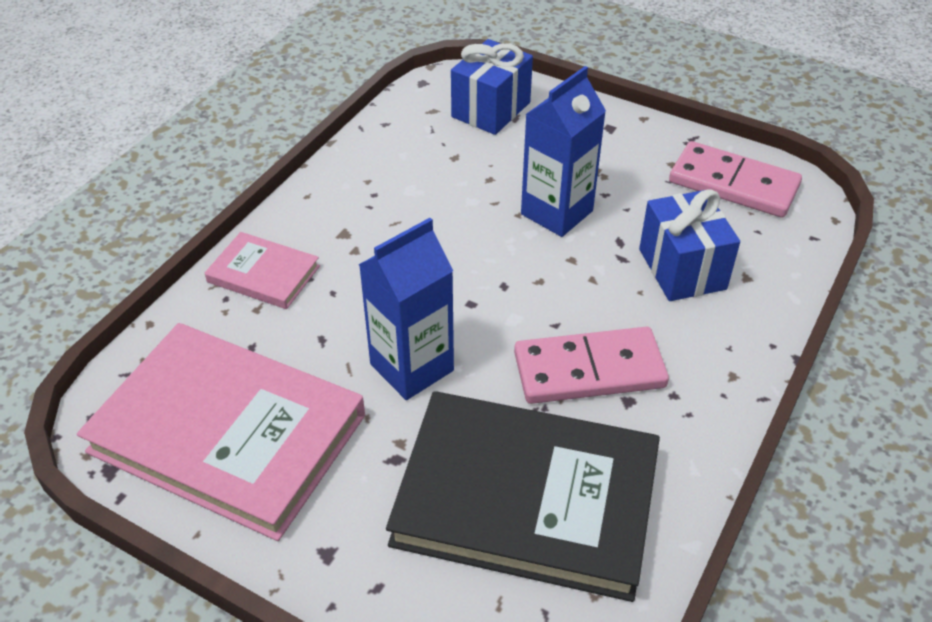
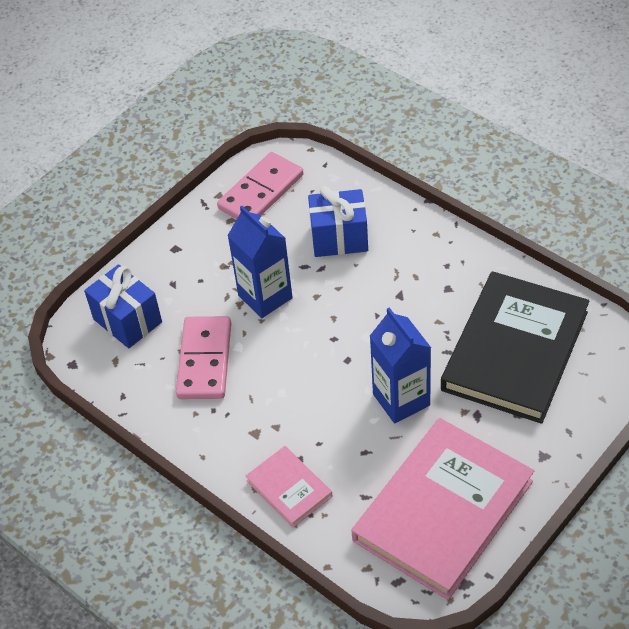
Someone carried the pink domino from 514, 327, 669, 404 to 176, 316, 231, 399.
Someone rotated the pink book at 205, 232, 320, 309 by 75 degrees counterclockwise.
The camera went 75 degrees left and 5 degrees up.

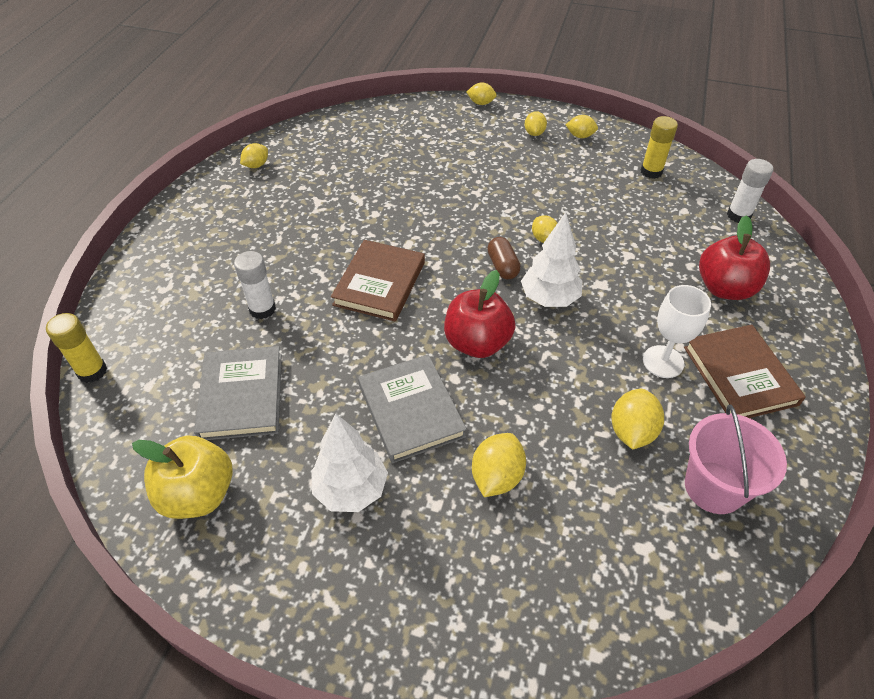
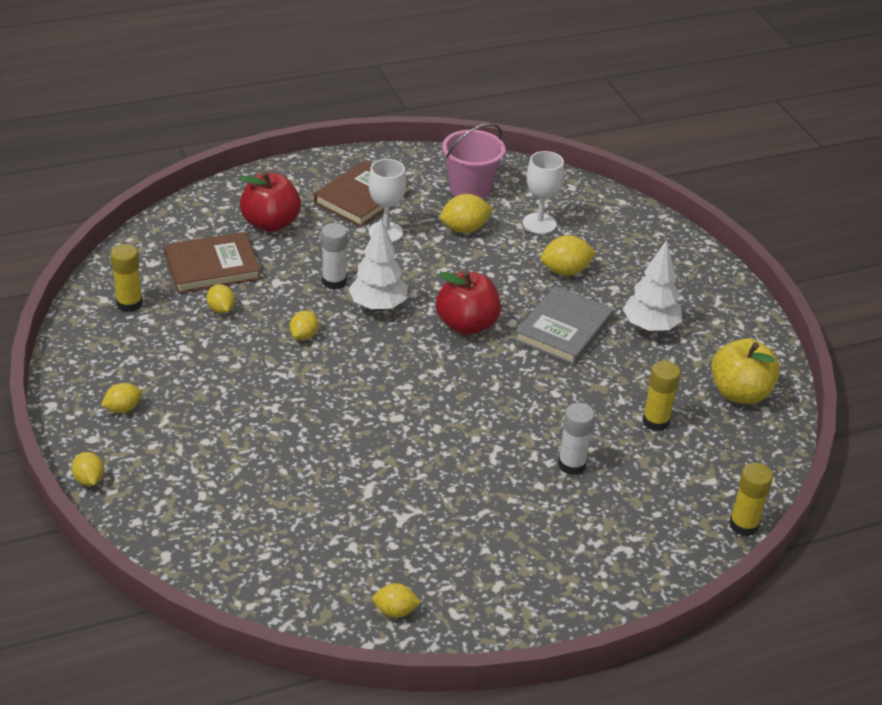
Someone carried the brown book from 331, 240, 425, 322 to 164, 232, 261, 294.
Someone carried the yellow lemon from 566, 115, 598, 138 to 207, 284, 235, 314.
Someone carried the white glue stick from 727, 159, 773, 223 to 321, 223, 348, 290.
Someone put down the white goblet at 523, 151, 564, 234.
Someone swapped the grey book at 194, 346, 282, 440 for the yellow glue stick at 642, 361, 681, 431.
Someone took away the brown capsule at 487, 237, 521, 279.
The camera went 130 degrees left and 10 degrees down.

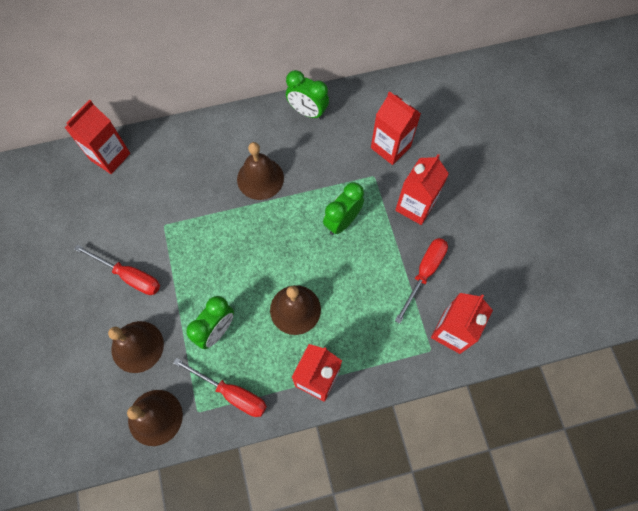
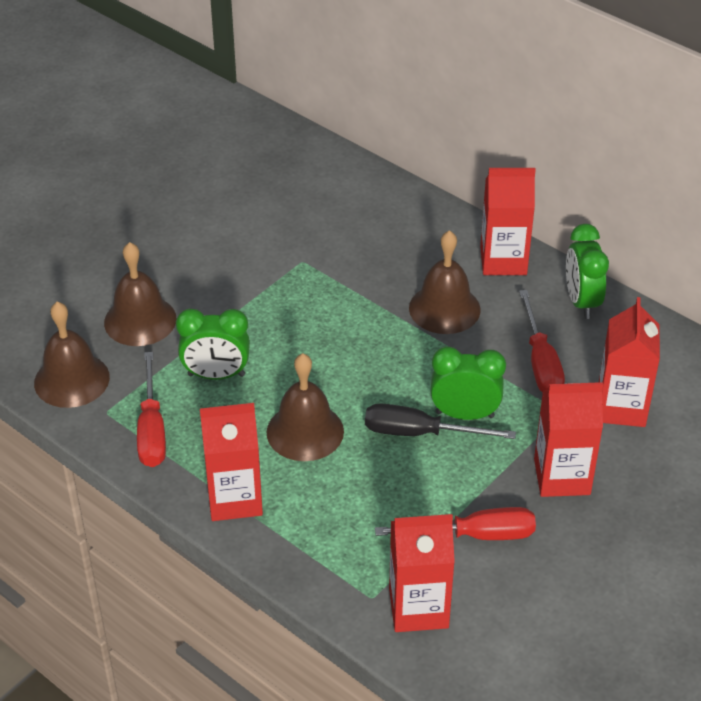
Someone put down the black screwdriver at 365, 403, 516, 439.
Someone carried the red carton from 65, 99, 130, 174 to 480, 168, 536, 275.
Someone carried the red screwdriver from 74, 244, 160, 295 to 519, 290, 565, 392.
The camera went 55 degrees right and 25 degrees down.

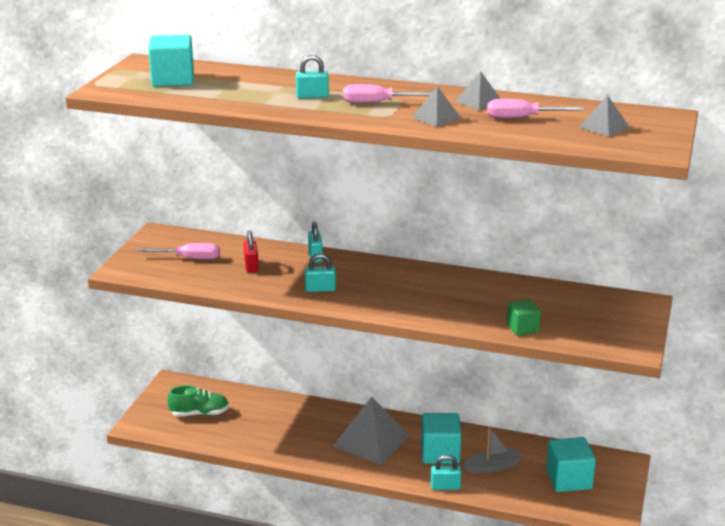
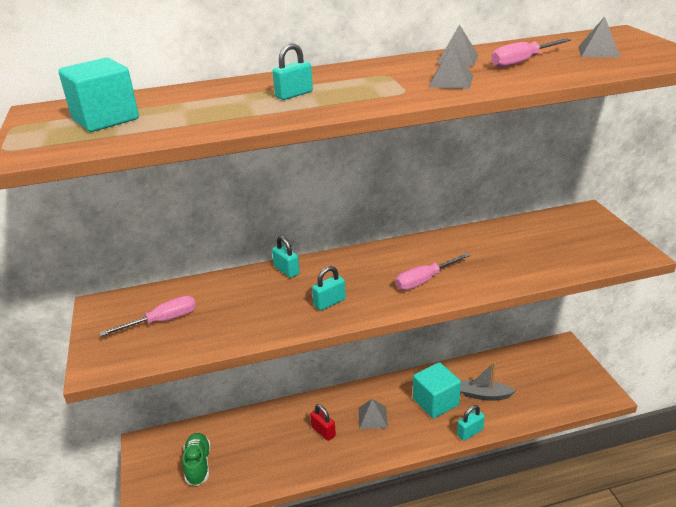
Someone rotated the green shoe at 167, 385, 229, 416 by 60 degrees counterclockwise.
Someone carried the red padlock from 243, 230, 259, 273 to 310, 404, 336, 441.
Someone scaled the grey pyramid at 332, 397, 410, 465 by 0.52.
Someone carried the pink screwdriver from 344, 84, 432, 103 to 395, 253, 470, 290.
Someone rotated the grey boat at 463, 427, 522, 473 by 120 degrees counterclockwise.
Someone took away the green cube at 507, 299, 541, 336.
Someone took away the turquoise cube at 546, 437, 596, 492.
The camera went 30 degrees left and 5 degrees up.

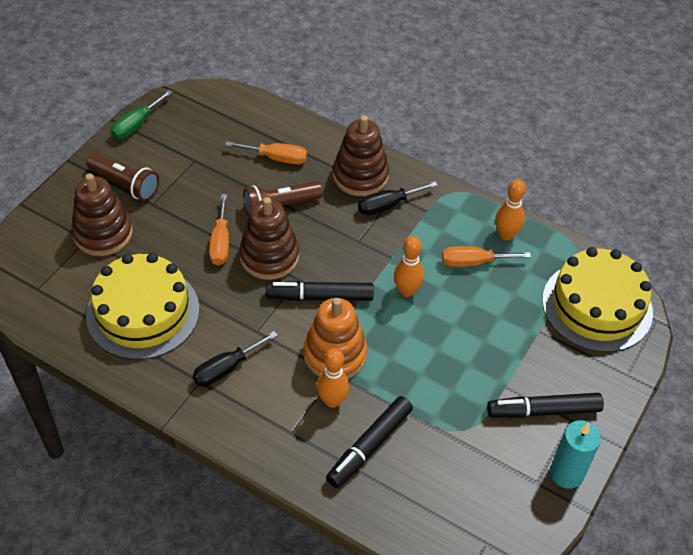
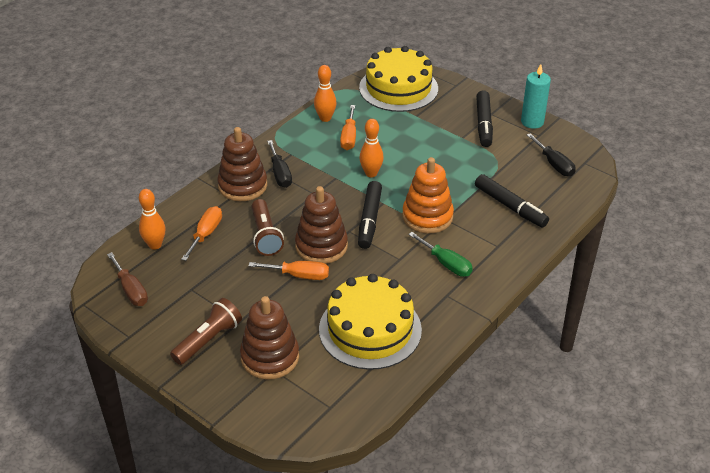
Someone put down the brown screwdriver at 107, 252, 148, 306.
Someone carried the orange bowling pin from 317, 348, 349, 408 to 139, 189, 166, 250.
Someone carried the green screwdriver from 111, 90, 173, 139 to 408, 232, 473, 277.
Someone carried the black screwdriver from 193, 331, 278, 387 to 527, 133, 576, 177.
The camera went 80 degrees left and 10 degrees down.

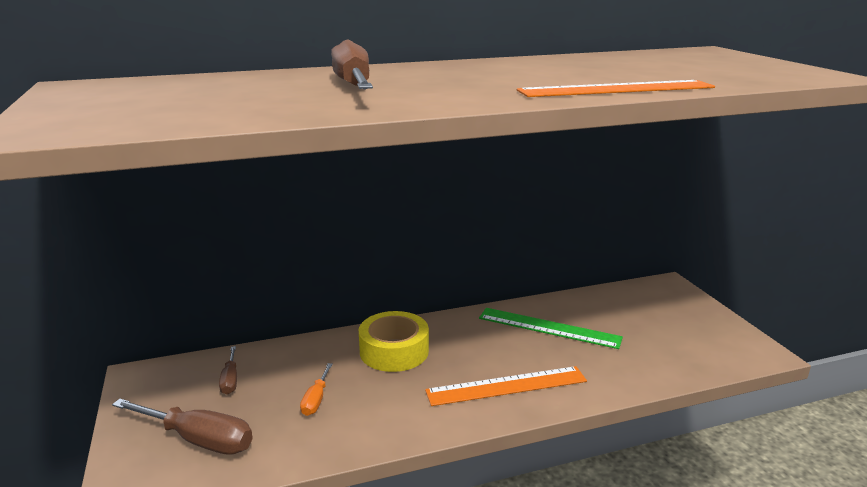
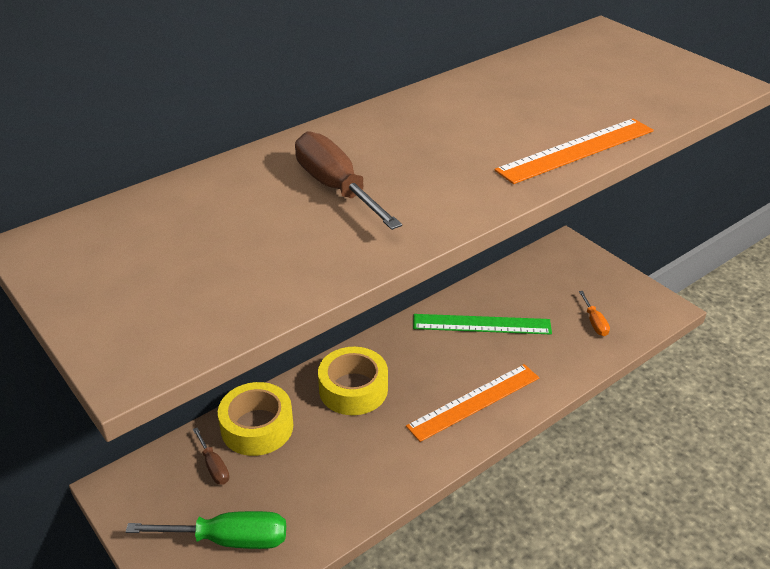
Someone repainted the brown screwdriver at 112, 399, 253, 455, which became the green screwdriver at 126, 511, 286, 549.
Someone put down the yellow tape at 218, 382, 293, 456.
Someone carried the orange screwdriver from 300, 363, 333, 416 to 579, 291, 610, 336.
The camera went 20 degrees left and 15 degrees up.

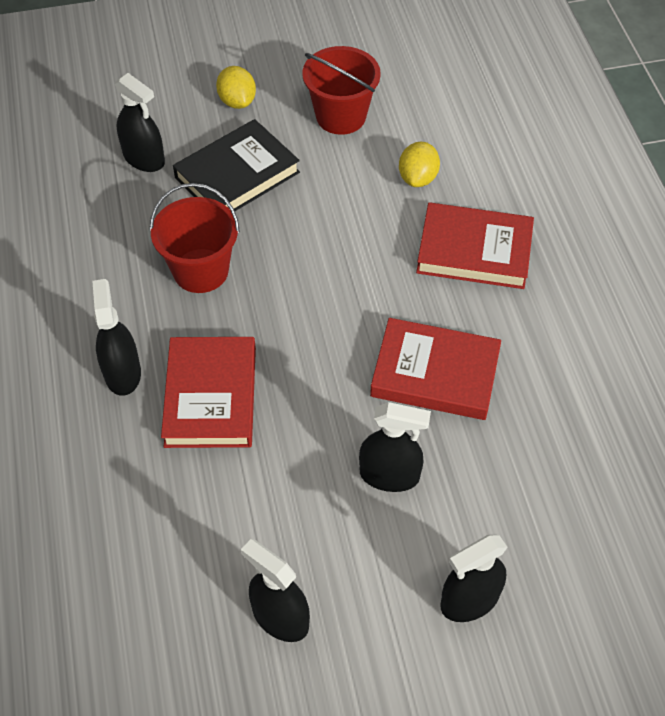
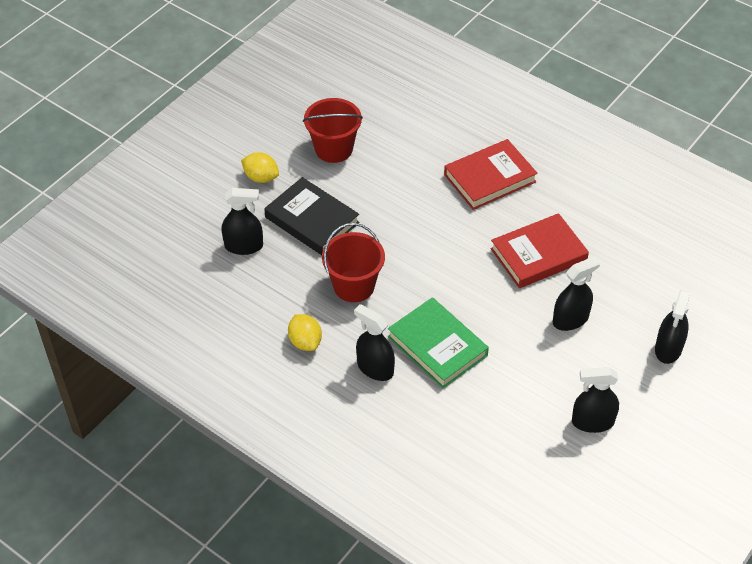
Someone rotated the black book at 173, 119, 300, 211 by 60 degrees counterclockwise.
Someone carried the yellow lemon from 399, 142, 440, 187 to 288, 314, 322, 351.
Someone repainted the red book at 161, 337, 256, 448, which became the green book at 388, 297, 489, 388.
The camera went 40 degrees left and 5 degrees down.

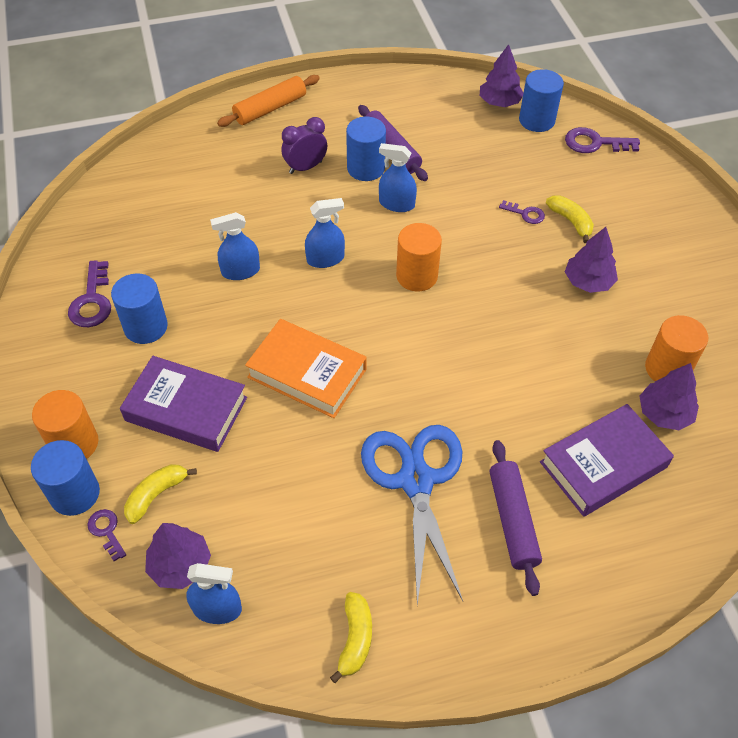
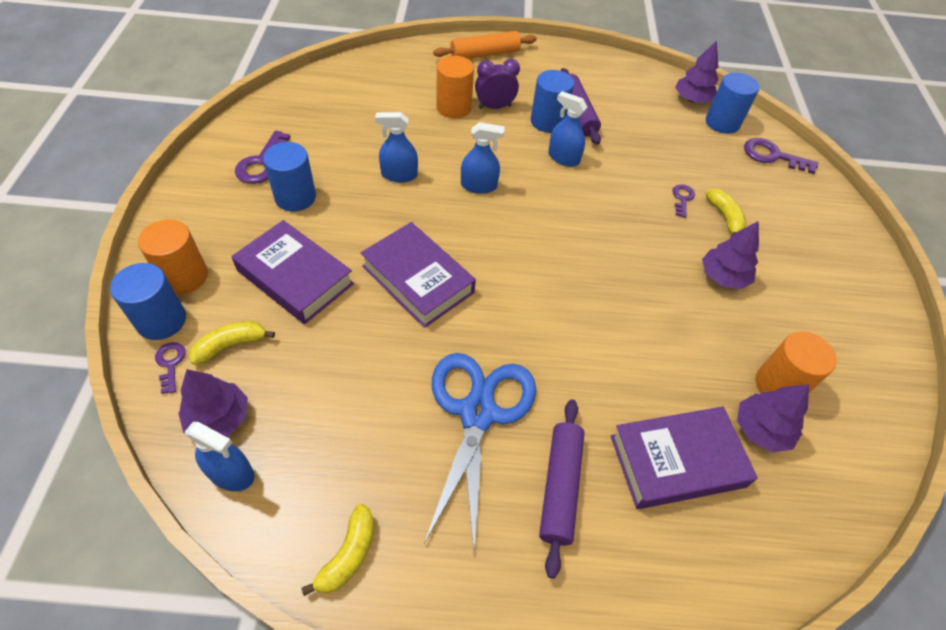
Someone repainted the orange book at 245, 319, 367, 418, which became the purple book at 360, 222, 476, 328.
Someone carried the orange cylinder from 396, 223, 442, 292 to 436, 56, 474, 118.
Someone rotated the purple key at 499, 200, 545, 224 by 120 degrees counterclockwise.
The camera went 15 degrees right and 0 degrees up.

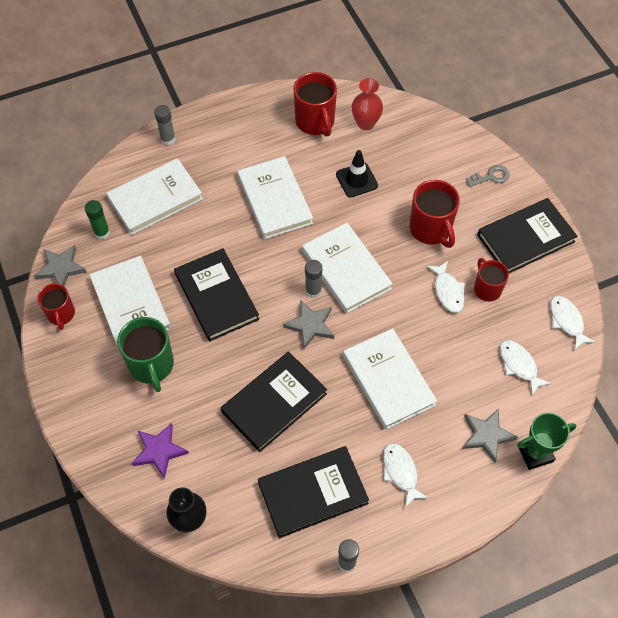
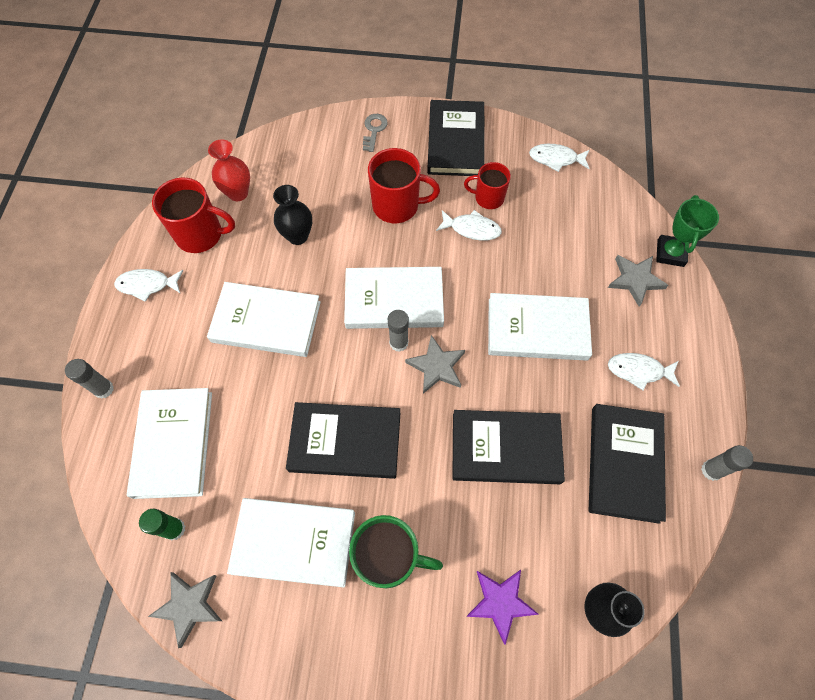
Someone carried the white fish from 500, 340, 552, 395 to 114, 269, 183, 302.
Someone swapped the black traffic cone at 336, 150, 378, 198 for the black vase at 273, 185, 312, 245.
Someone rotated the black book at 221, 351, 327, 452 by 75 degrees counterclockwise.
Someone took away the red mug at 37, 284, 75, 330.
The camera went 60 degrees left and 5 degrees up.

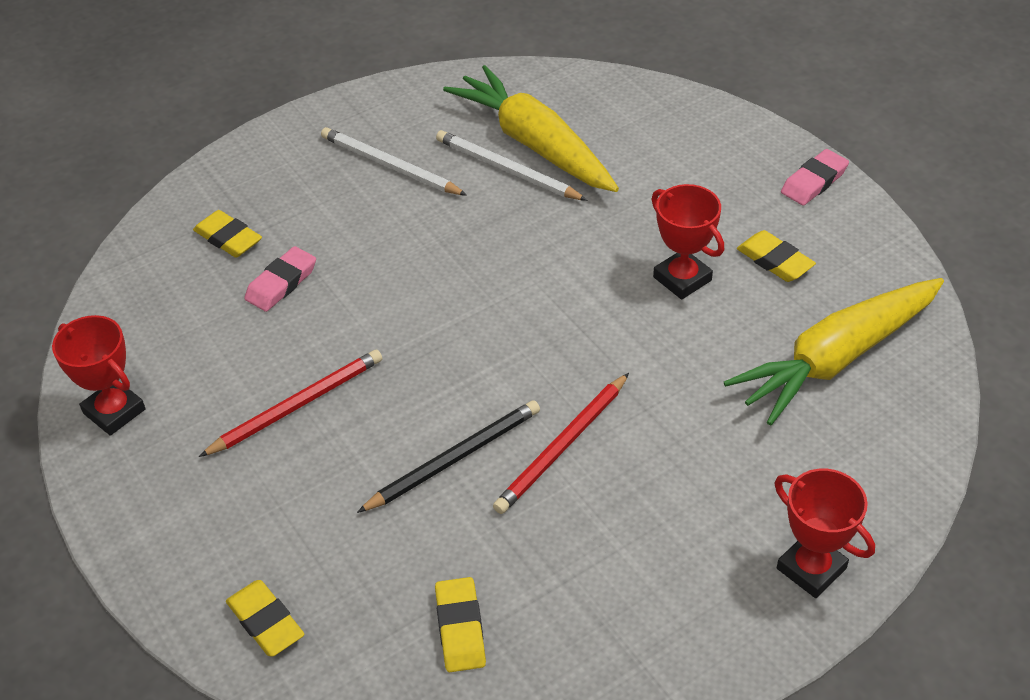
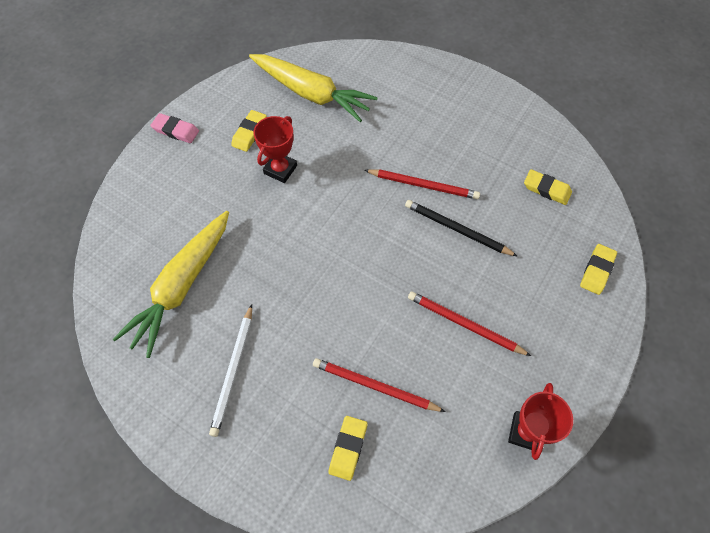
Someone swapped the pink eraser at 244, 246, 316, 312 for the red pencil at 313, 358, 446, 412.
Someone rotated the yellow eraser at 435, 577, 486, 672 by 60 degrees clockwise.
Someone took away the white pencil at 436, 130, 588, 201.
Someone took away the red trophy at 775, 469, 875, 598.
The camera went 115 degrees left and 15 degrees up.

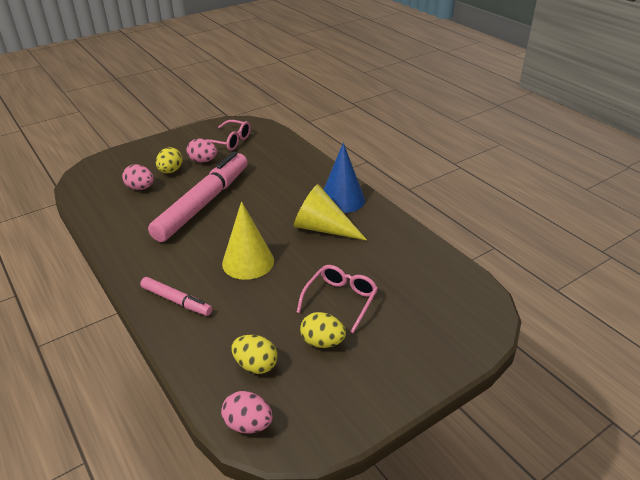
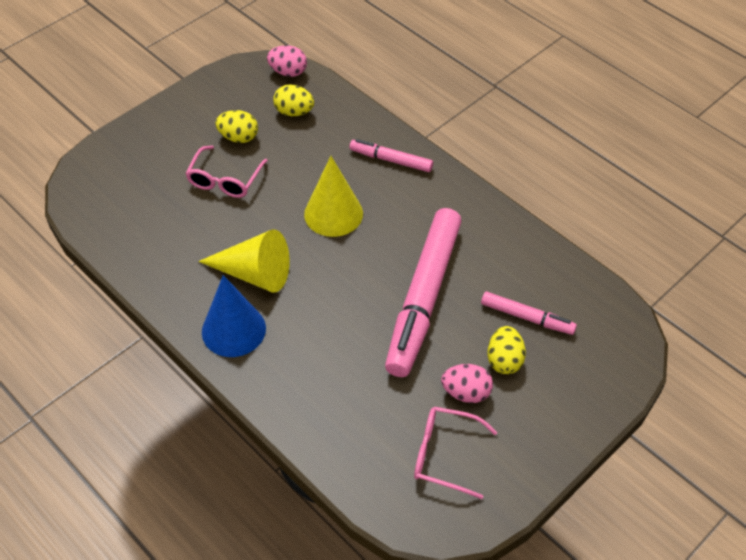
Someone swapped the pink egg at 122, 164, 154, 190 for the pink marker at 481, 292, 577, 335.
The camera went 170 degrees right and 15 degrees up.

